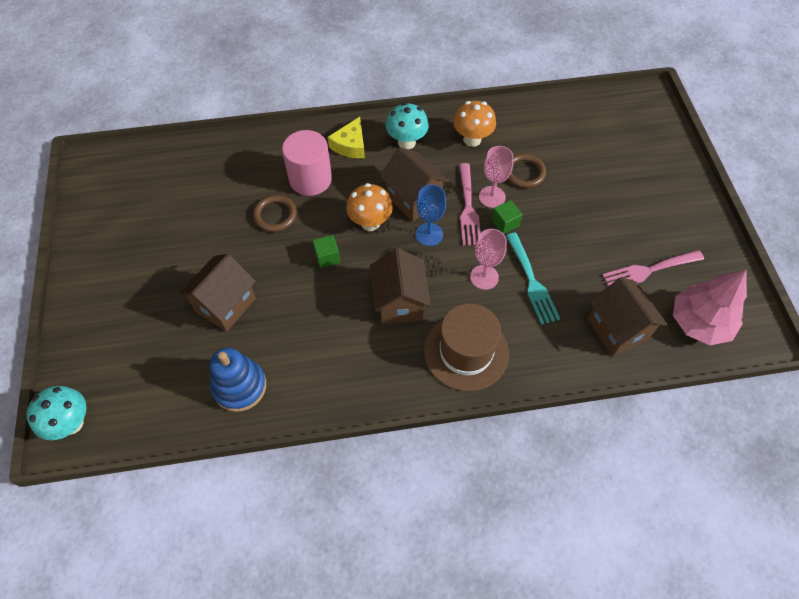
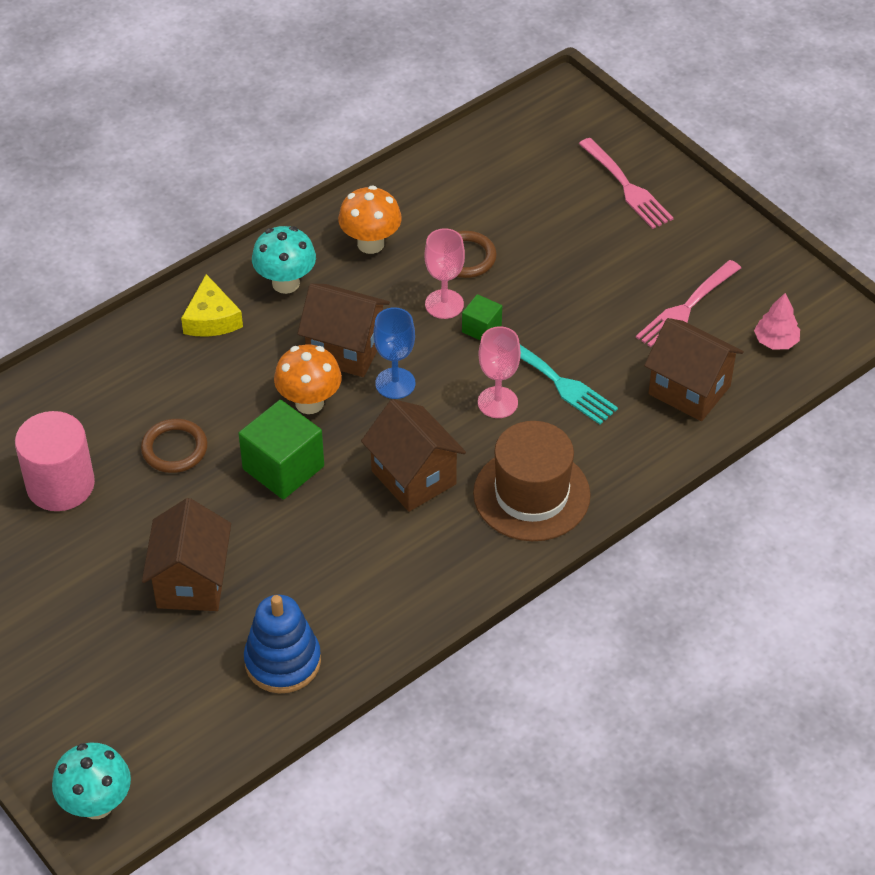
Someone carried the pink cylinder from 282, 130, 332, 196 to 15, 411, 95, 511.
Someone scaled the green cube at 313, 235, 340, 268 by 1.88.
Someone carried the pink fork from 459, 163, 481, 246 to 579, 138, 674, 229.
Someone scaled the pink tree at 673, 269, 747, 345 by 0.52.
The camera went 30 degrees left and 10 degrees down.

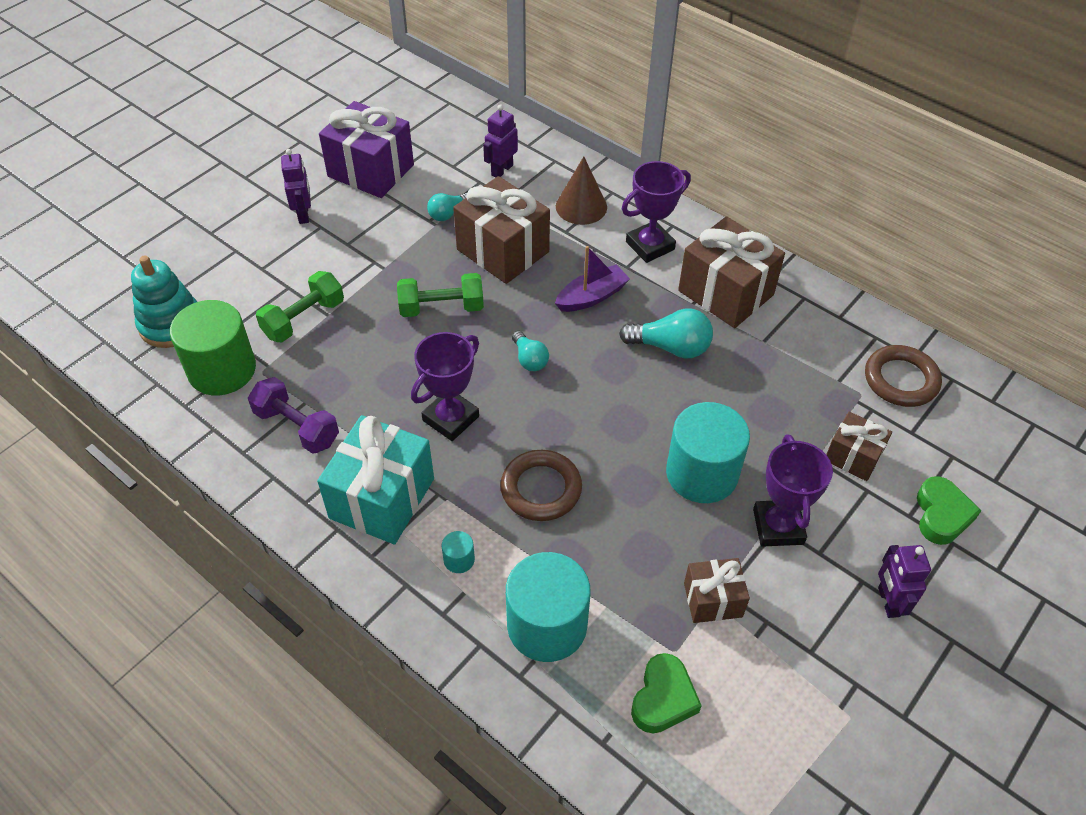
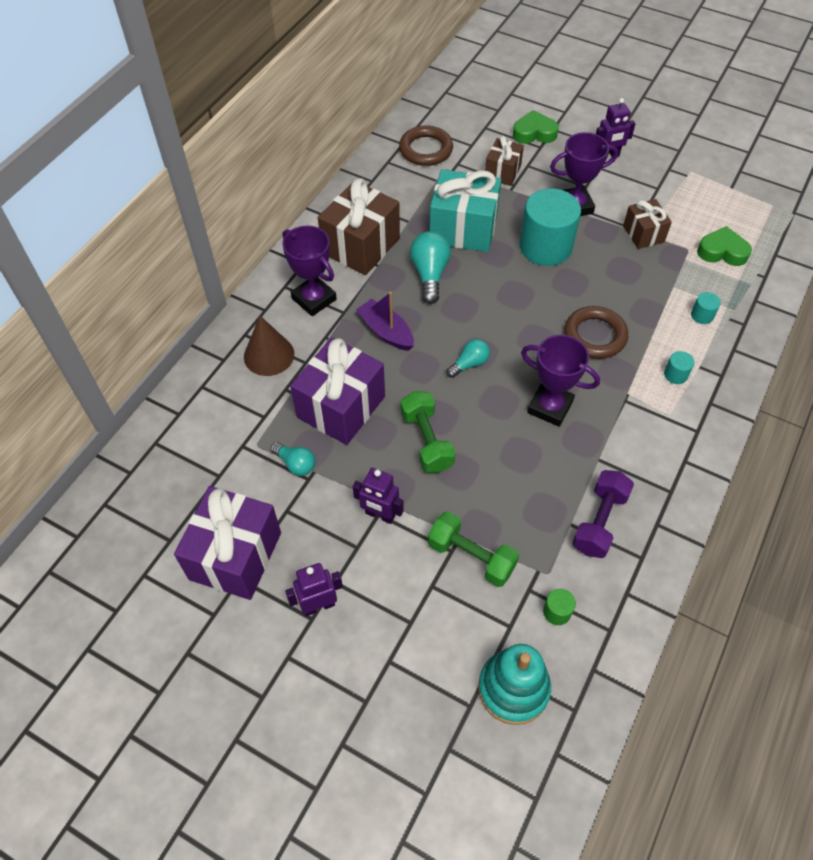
Someone repainted the brown gift at 453, 176, 550, 284, which became the purple gift at 290, 337, 385, 445.
Someone carried the purple robot from 483, 104, 518, 177 to 353, 468, 404, 524.
Someone carried the turquoise gift from 317, 415, 434, 544 to 430, 169, 501, 252.
Someone scaled the green cylinder at 170, 300, 256, 395 by 0.41.
Someone scaled the turquoise cylinder at 506, 552, 591, 662 by 0.41.
The camera went 100 degrees left and 5 degrees up.

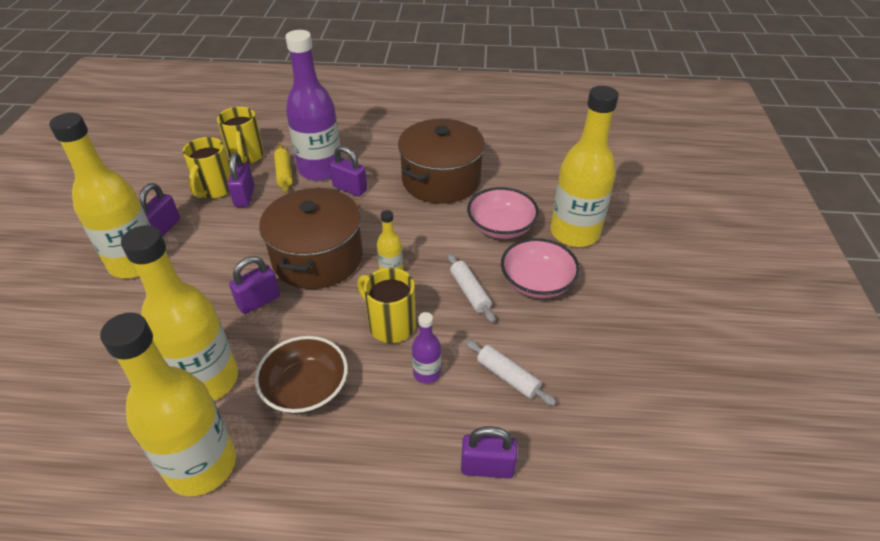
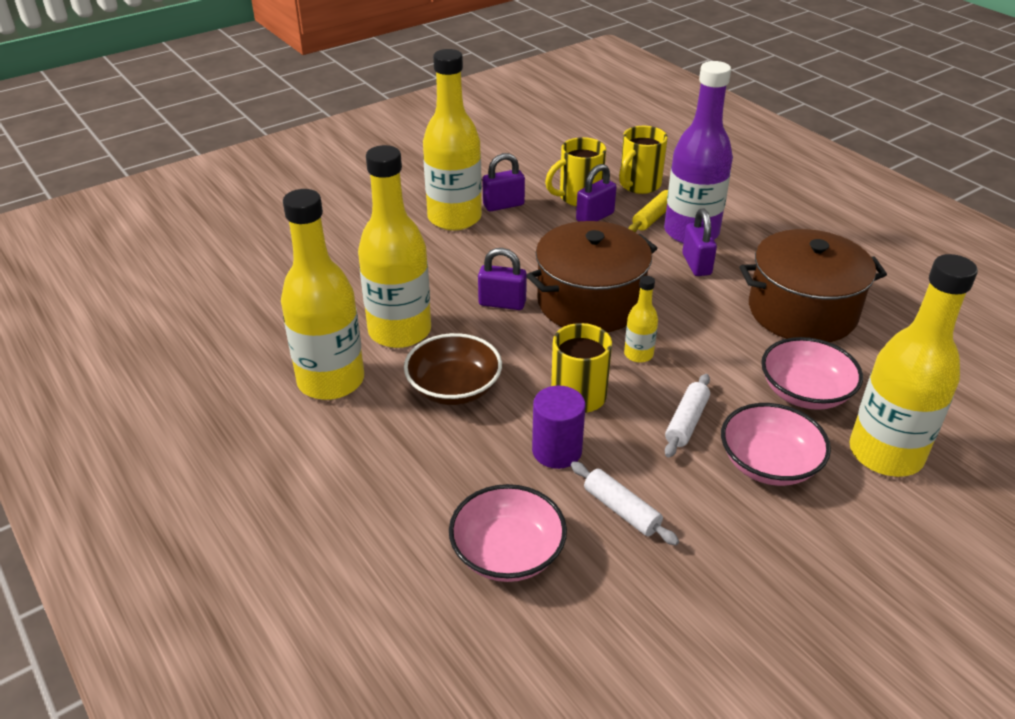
Someone swapped the purple padlock at 461, 426, 517, 478 for the pink bowl at 449, 484, 567, 582.
Someone swapped the purple bottle at 412, 312, 441, 384 for the purple cylinder at 532, 386, 586, 469.
Someone rotated the white rolling pin at 465, 339, 556, 406 by 45 degrees counterclockwise.
The camera went 50 degrees right and 5 degrees down.

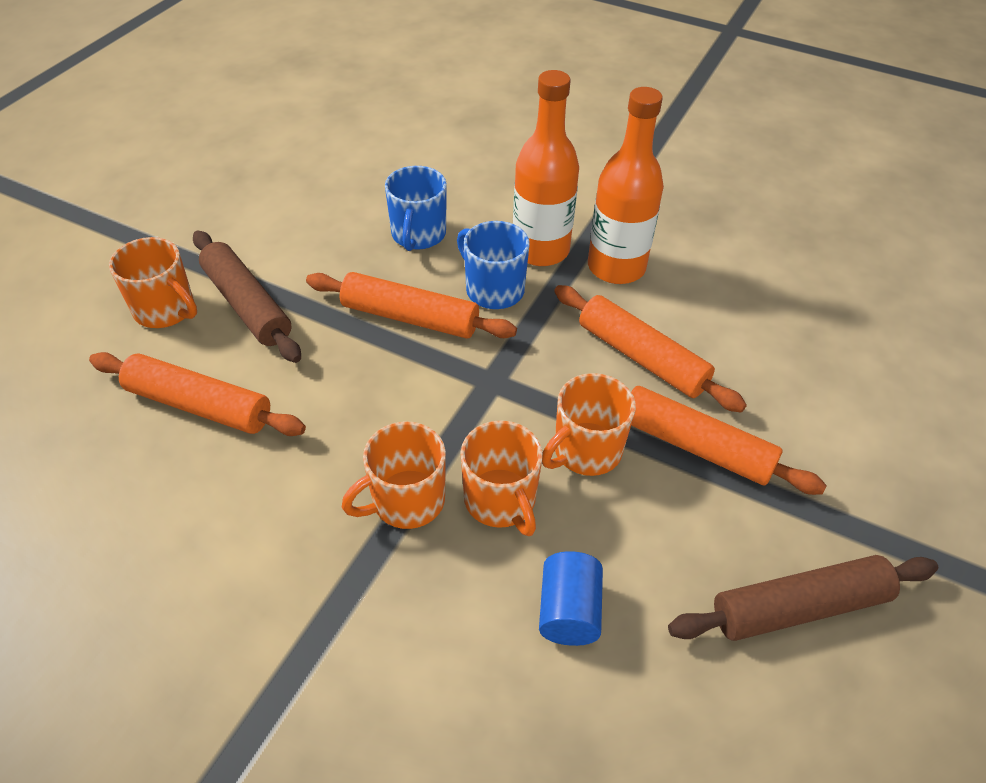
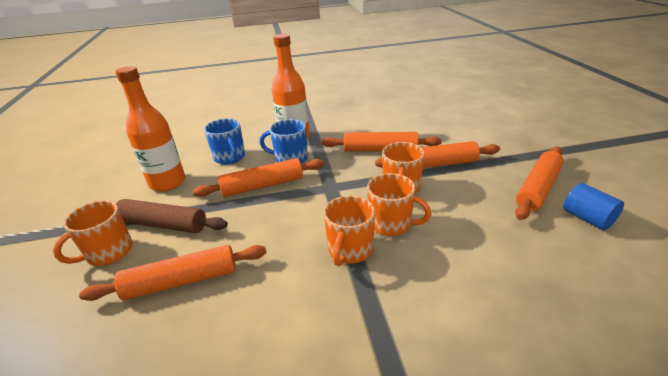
Someone rotated the orange mug at 109, 237, 197, 328 by 135 degrees clockwise.
Someone carried the orange bottle from 588, 87, 664, 284 to 115, 66, 185, 192.
Someone repainted the brown rolling pin at 668, 555, 938, 641, which became the orange rolling pin at 515, 147, 564, 220.
Someone carried the blue cylinder from 539, 551, 603, 646 to 563, 183, 624, 230.
The camera went 35 degrees left and 15 degrees down.

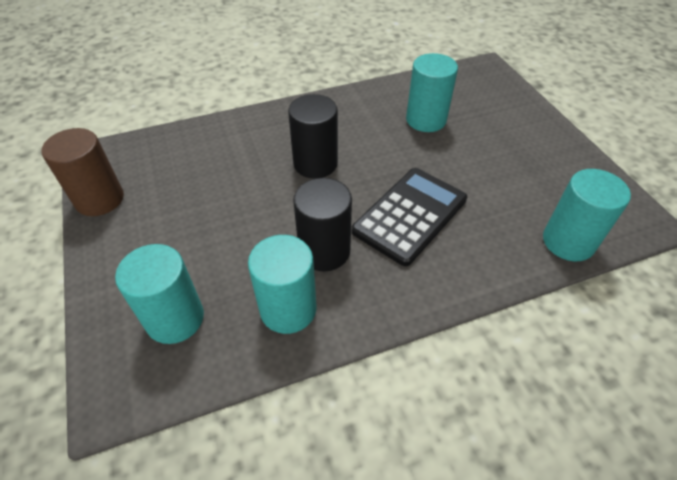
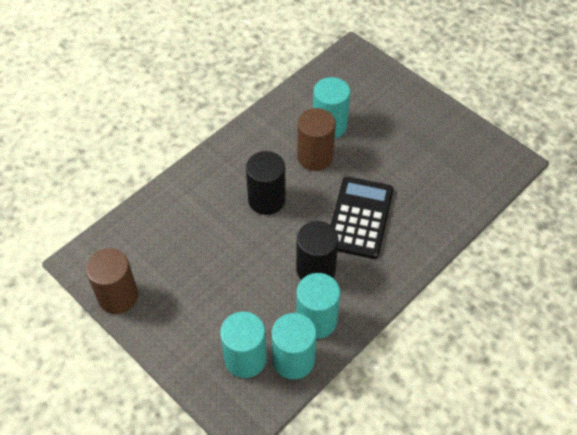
Someone carried the turquoise cylinder from 543, 169, 631, 261 to 272, 313, 317, 379.
Someone put down the brown cylinder at 297, 108, 336, 171.
The camera went 25 degrees left and 5 degrees up.

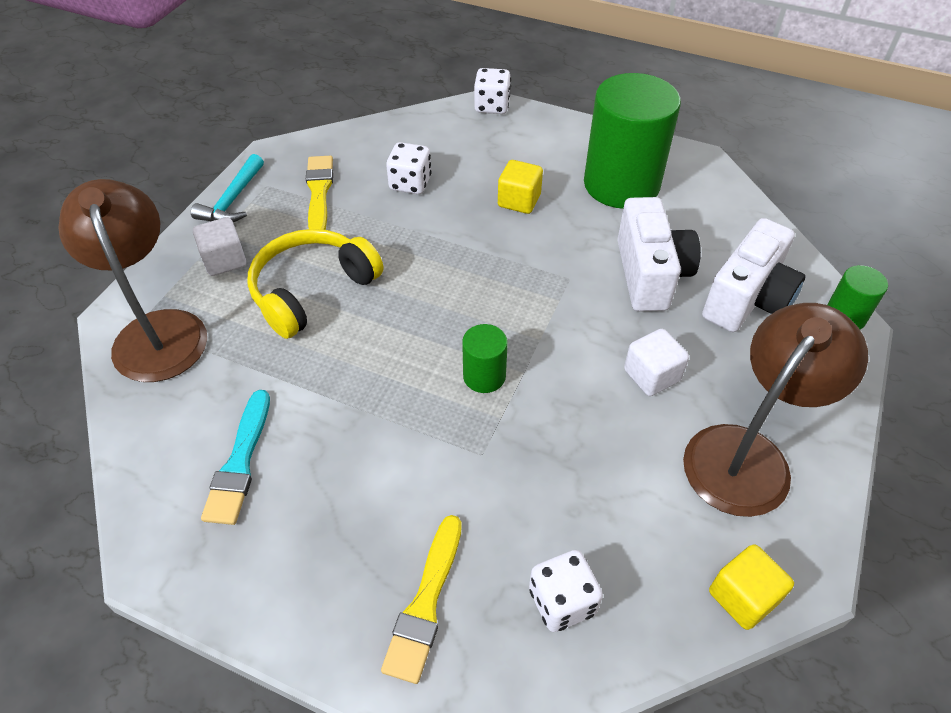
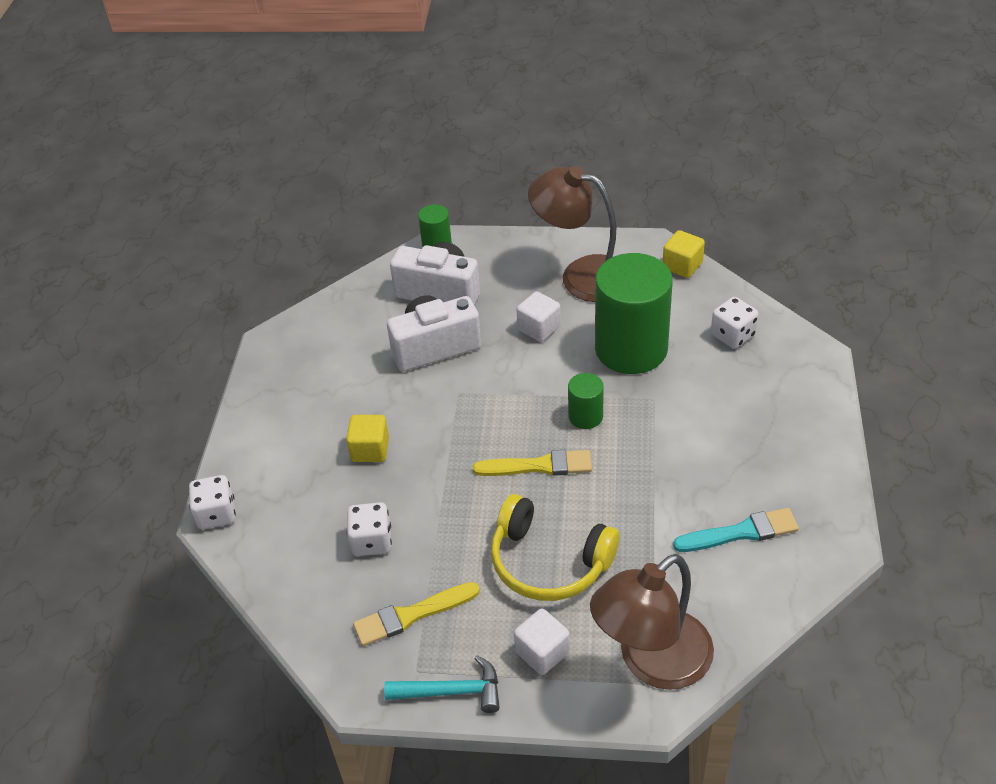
Someone carried the yellow brush from 381, 515, 462, 684 to 473, 450, 592, 476.
Someone carried the green cylinder from 584, 73, 681, 209 to 595, 253, 673, 374.
The camera went 105 degrees left and 5 degrees down.

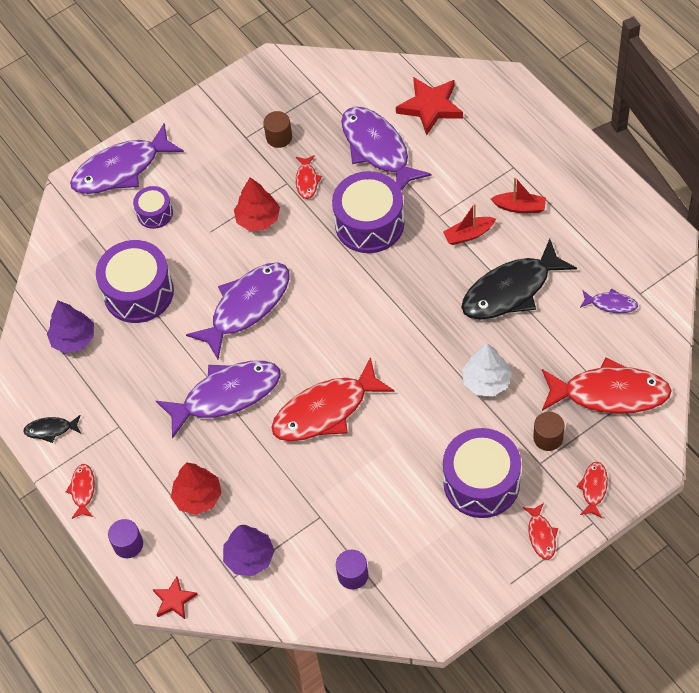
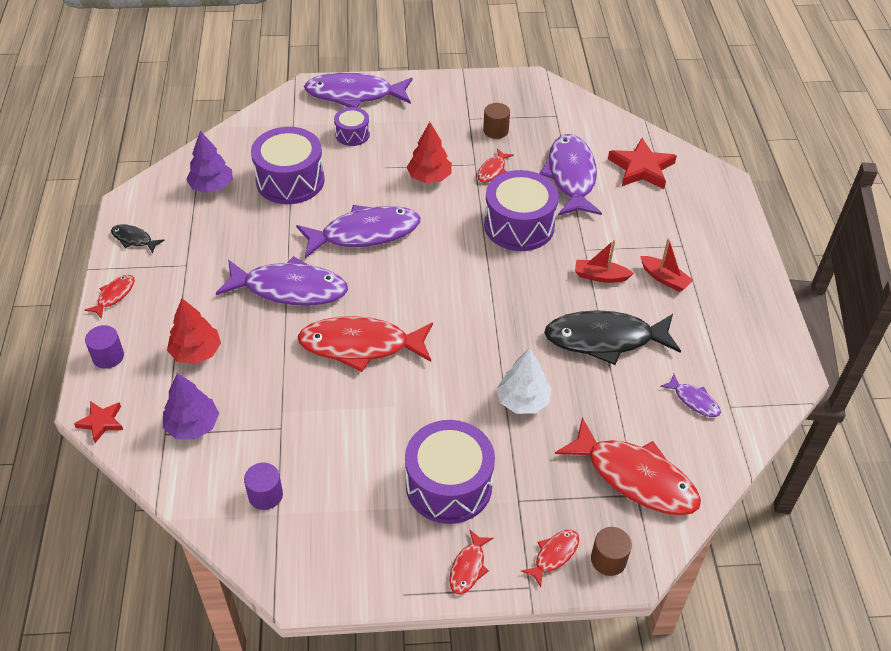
Someone carried the brown cylinder from 533, 412, 565, 451 to 591, 527, 632, 576.
The camera went 25 degrees right and 10 degrees down.

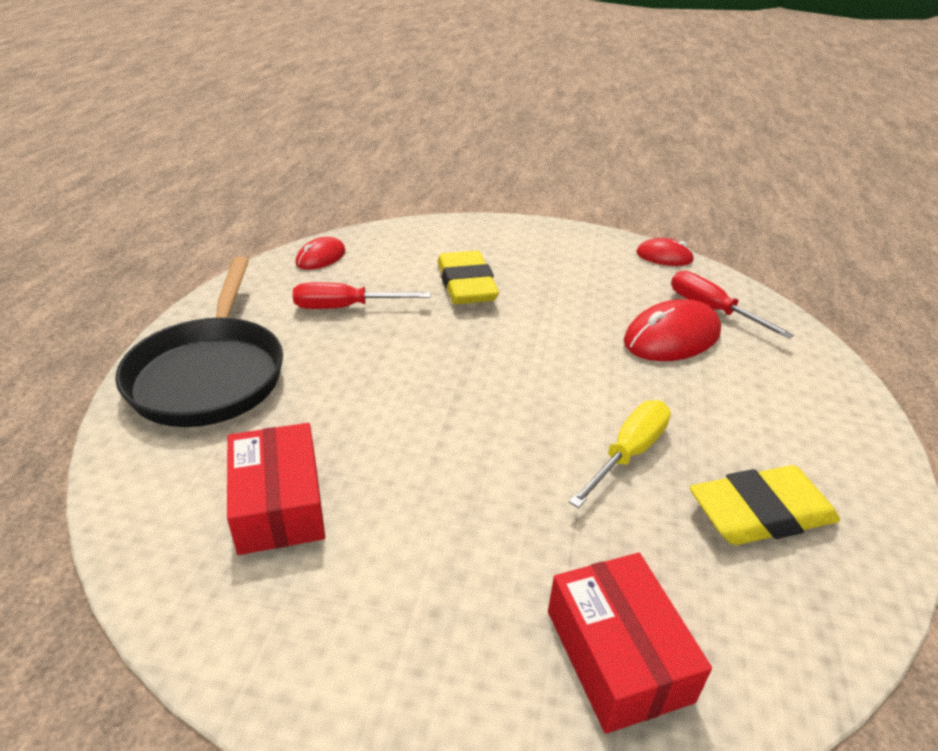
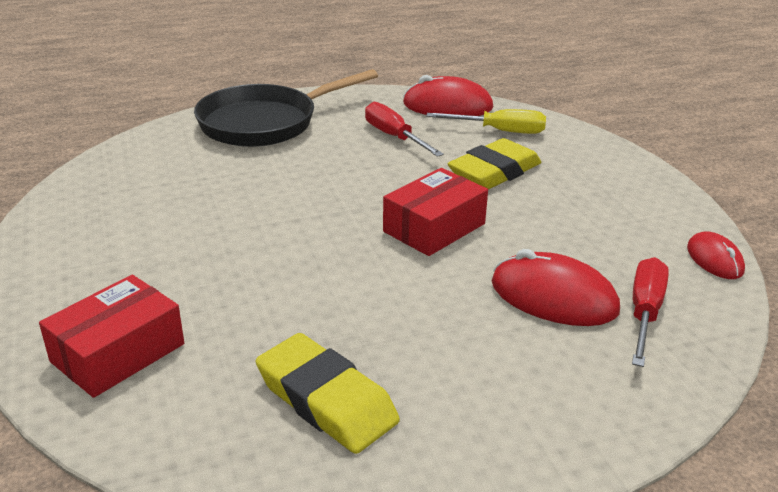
Someone carried the red box from 227, 423, 325, 555 to 383, 168, 488, 256.
Someone scaled the red mouse at 296, 237, 345, 270 by 1.69.
Someone carried the yellow screwdriver from 569, 400, 671, 508 to 426, 109, 546, 134.
The camera went 60 degrees right and 5 degrees down.

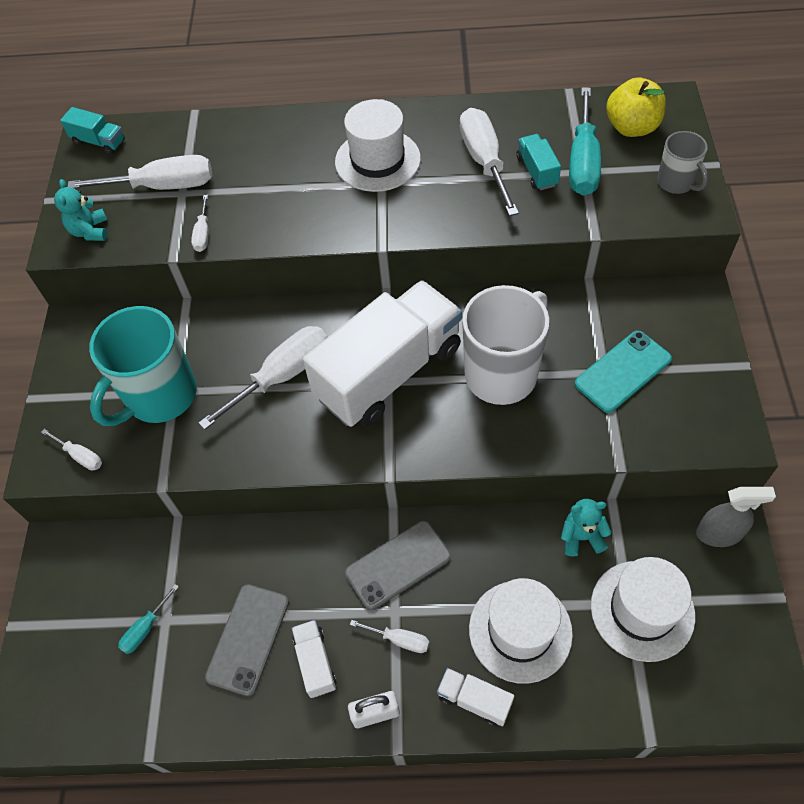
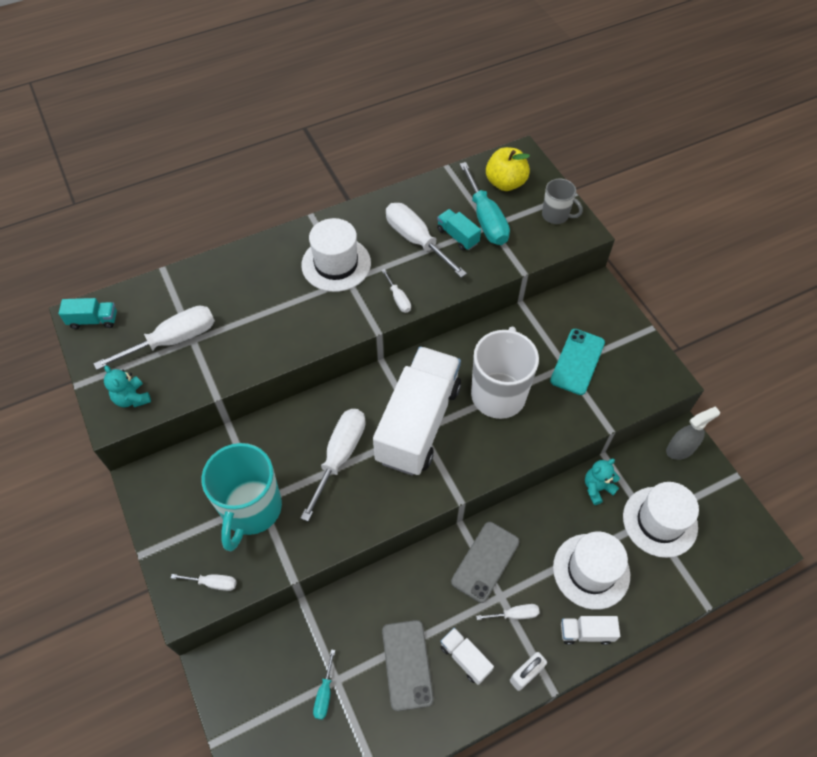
Someone carried the white screwdriver from 191, 195, 209, 252 to 381, 269, 411, 313.
The camera went 30 degrees left and 0 degrees up.

